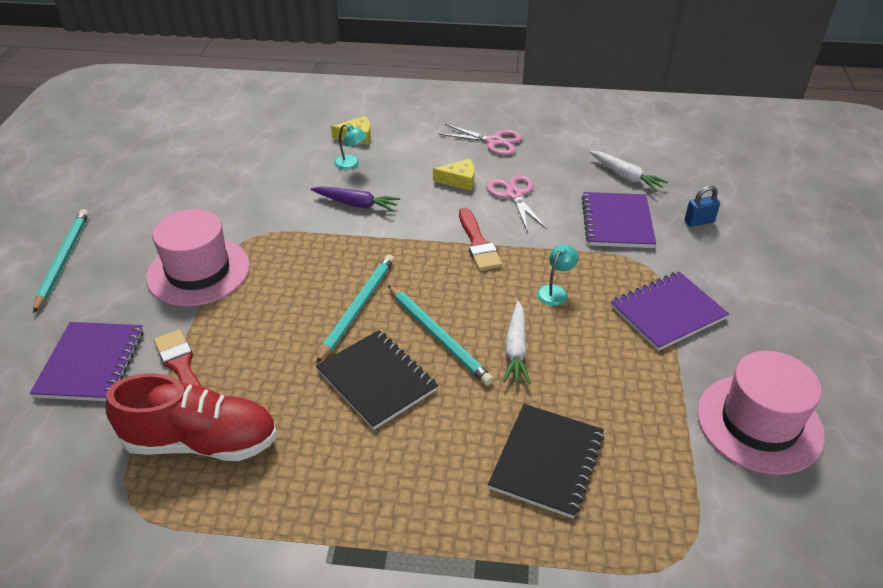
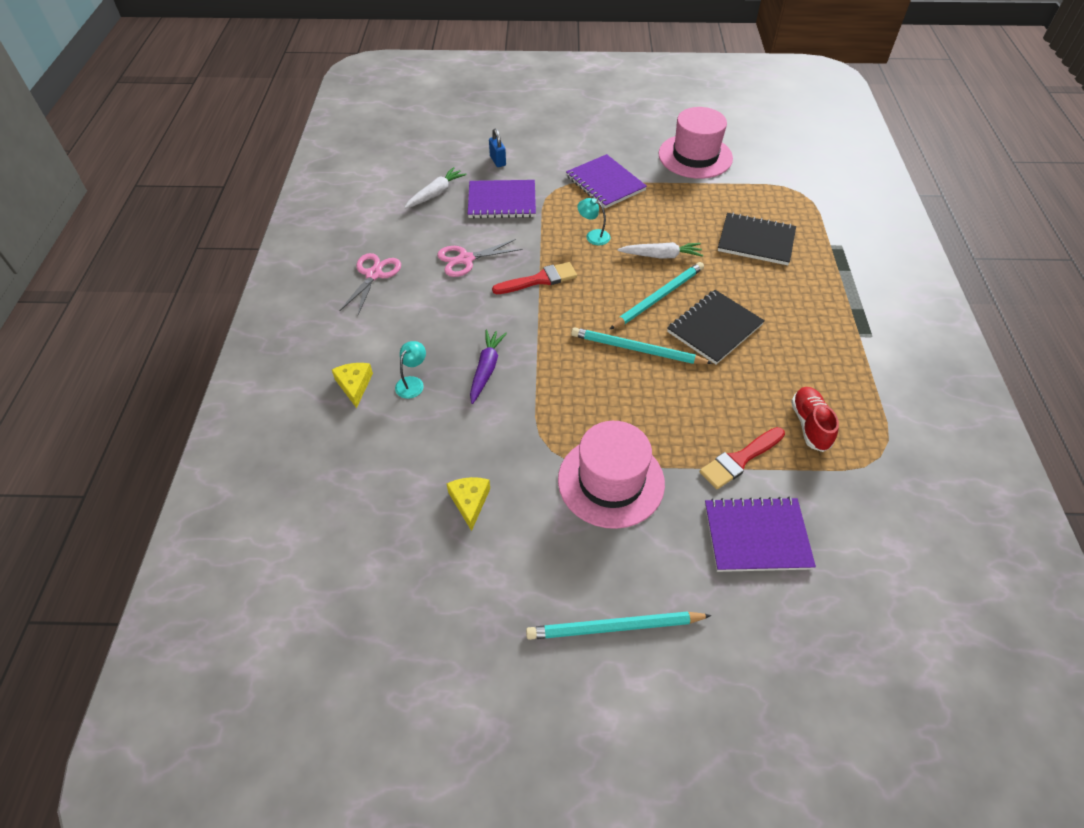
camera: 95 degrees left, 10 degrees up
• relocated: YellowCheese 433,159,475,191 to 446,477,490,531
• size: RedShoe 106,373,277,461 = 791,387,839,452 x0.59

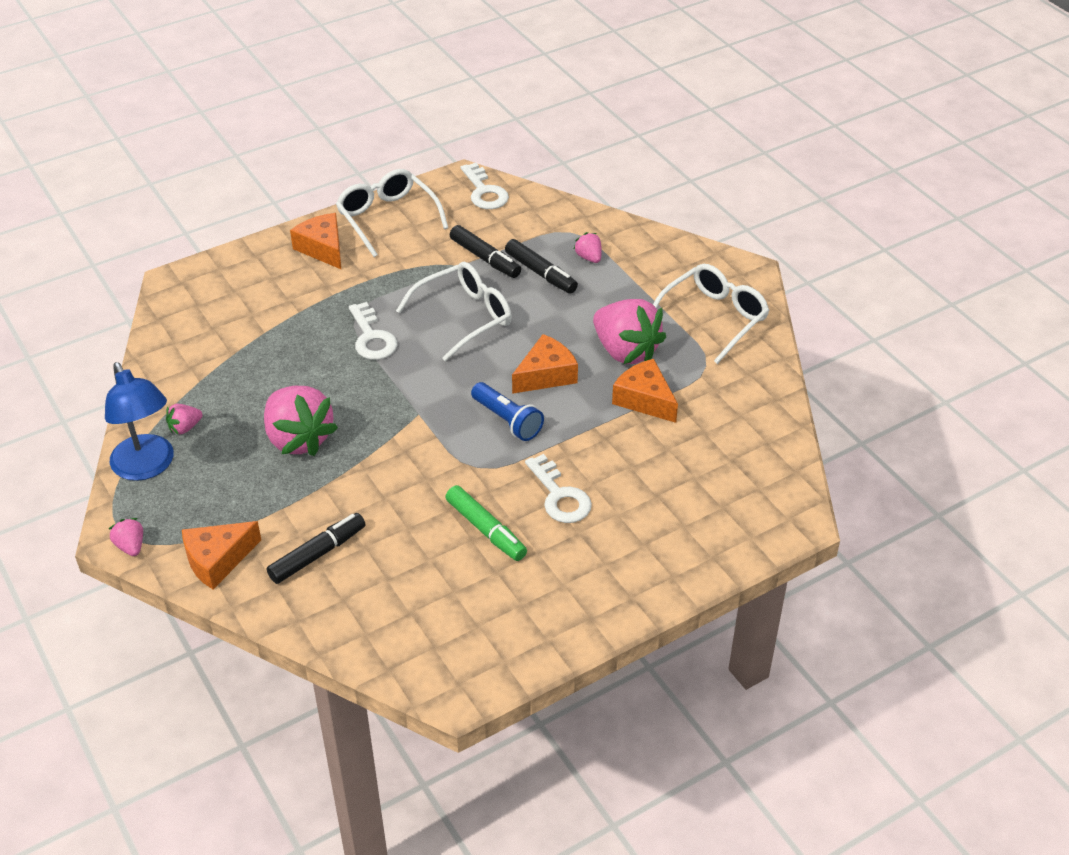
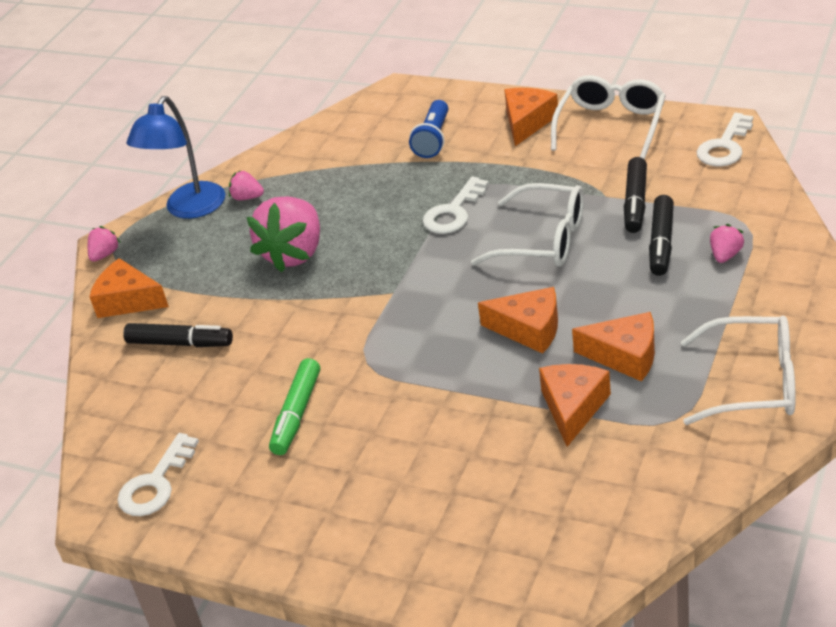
camera: 60 degrees right, 5 degrees down
• exchanged: PinkStrawberry 593,299,666,364 to OrangeCheese 572,312,655,382
• relocated: BlueFlashlight 471,382,544,441 to 409,100,448,158
• relocated: WhiteKey 525,454,592,523 to 117,433,199,516

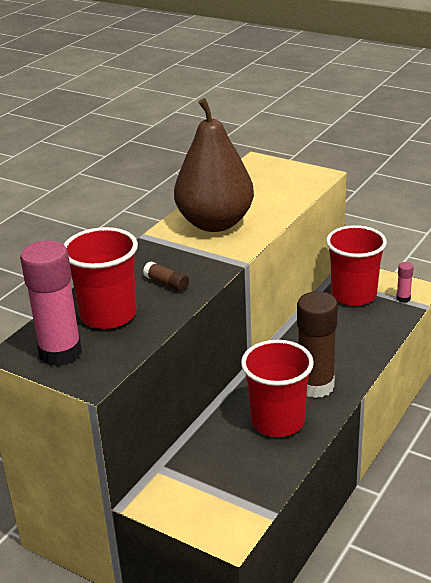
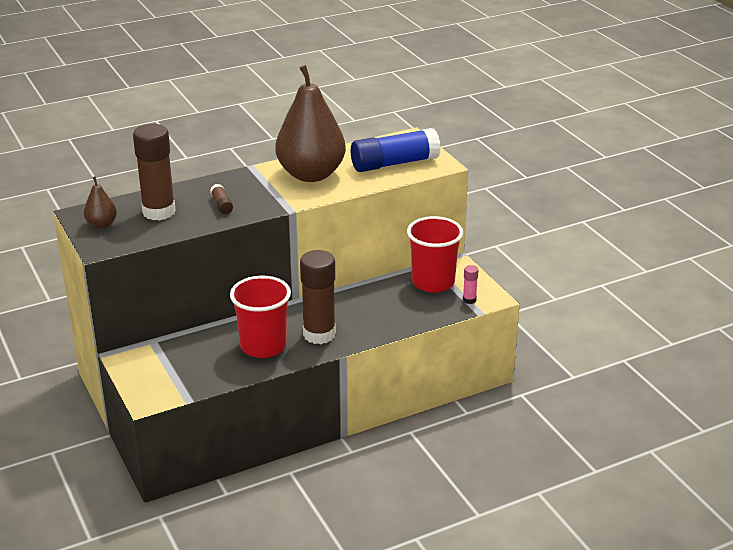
camera: 30 degrees right, 0 degrees up
• exchanged: RedCup 63,227,138,329 to BrownGlueStick 133,124,176,221
• exchanged: PinkGlueStick 20,240,82,366 to BrownPear 84,176,117,229
• appeared: BlueGlueStick 351,128,441,172

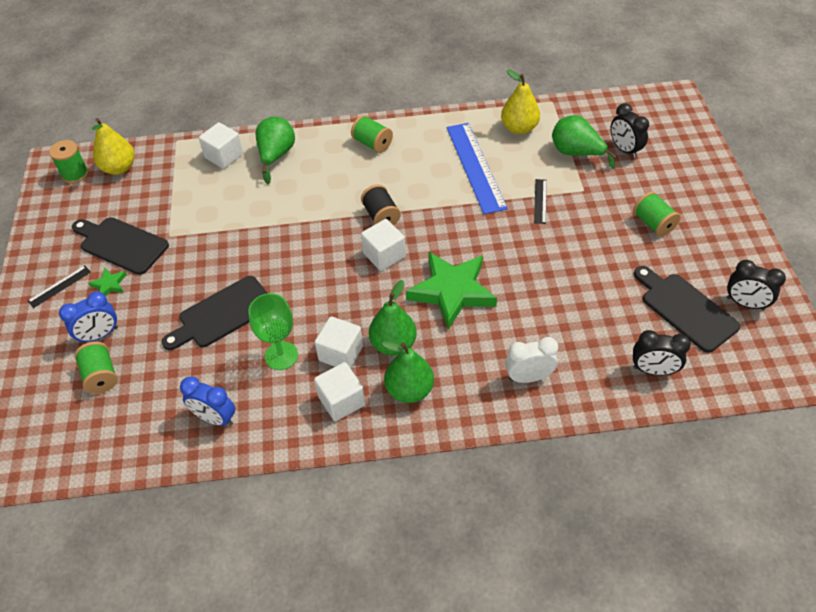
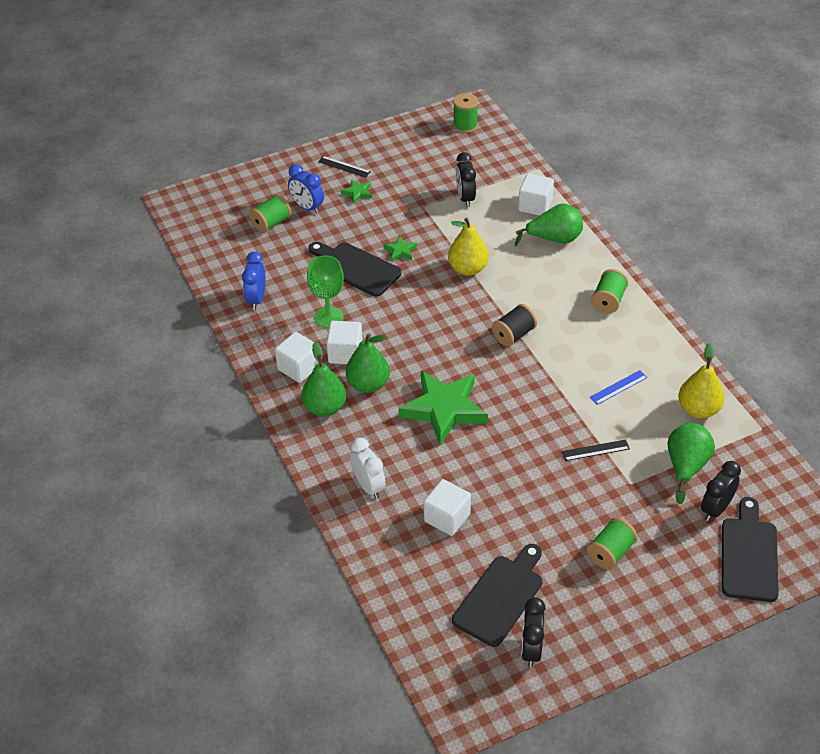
camera: 70 degrees right, 5 degrees down
• relocated: YellowPear 92,118,135,175 to 448,218,489,276
• size: BlueRuler 447,123,508,214 = 590,370,648,405 x0.46
• relocated: BlackCuttingBoard 72,217,169,275 to 722,497,779,602
• relocated: WhiteCube 361,219,406,271 to 424,479,471,536
• relocated: BlackClock 633,330,691,375 to 456,152,476,207
• appeared: GreenStar 384,236,417,262

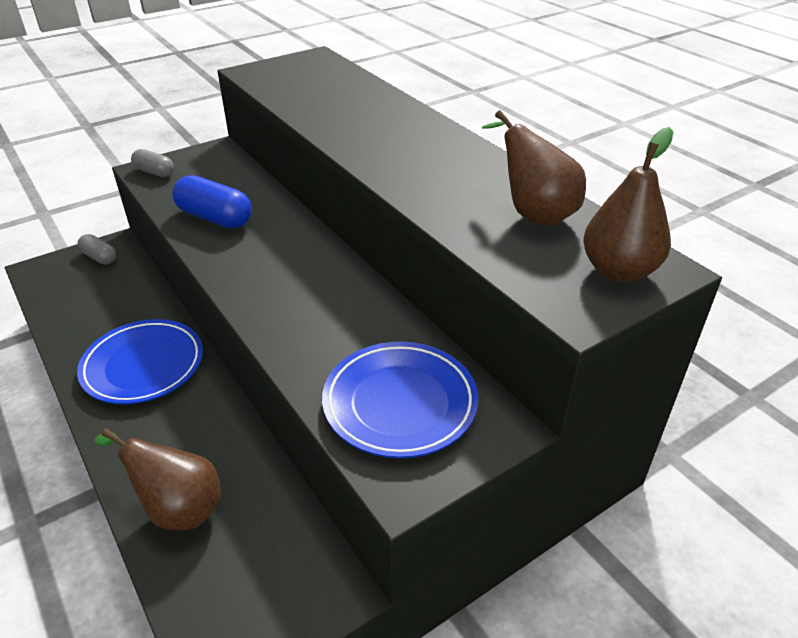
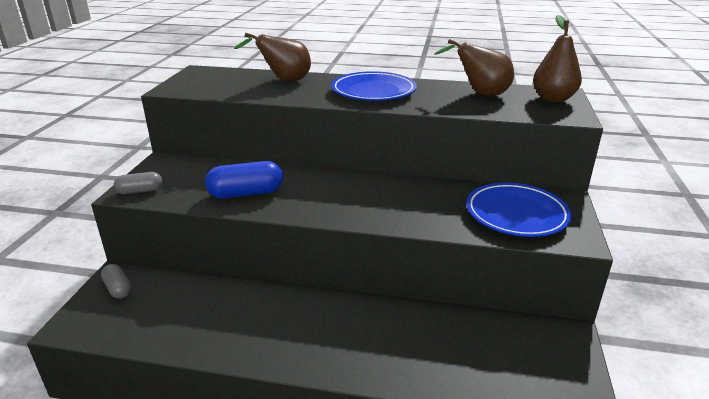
camera: 45 degrees left, 10 degrees down
• spun: GreyCapsule 77,234,116,265 = 101,264,131,299 60 degrees clockwise
• relocated: BluePlate 77,319,203,404 to 331,71,417,101
• relocated: BrownPear 94,428,221,531 to 234,33,311,81

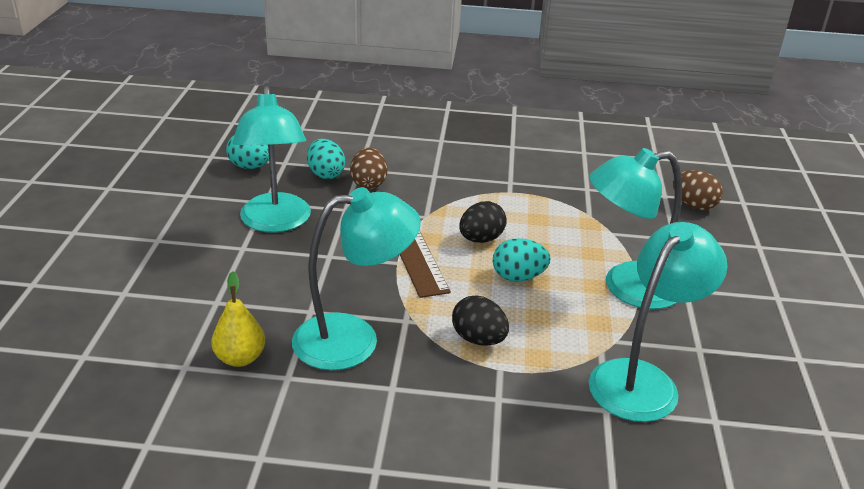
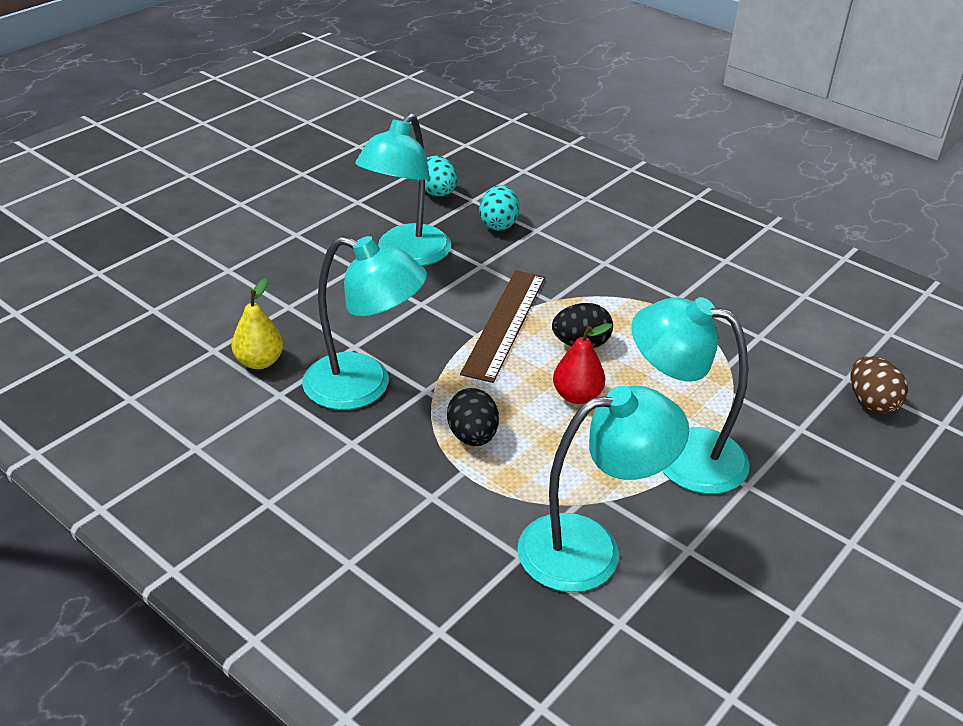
camera: 35 degrees right, 5 degrees up
• missing: BrownEgg 350,147,387,189
• exchanged: TurquoiseEgg 493,238,550,281 to RedPear 553,323,612,404

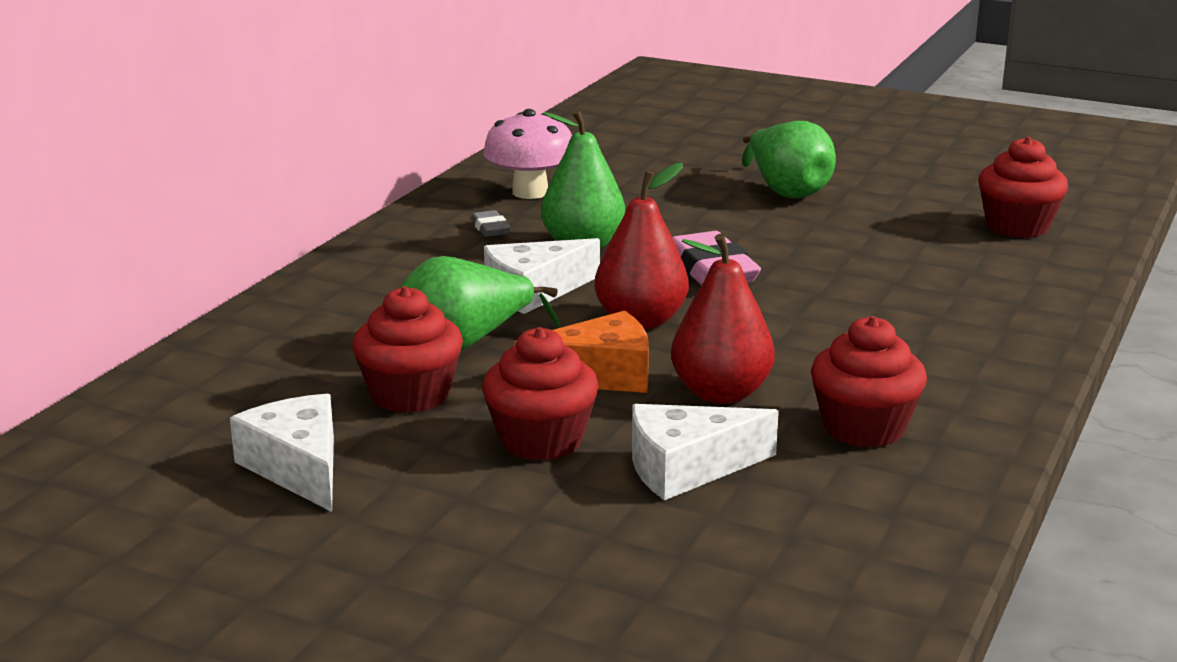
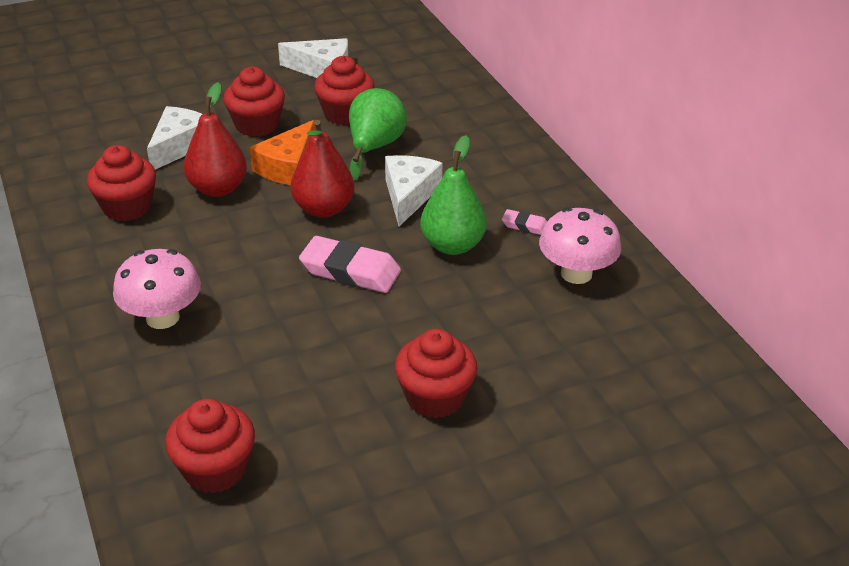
camera: 130 degrees right, 15 degrees up
• exchanged: GreenPear 742,121,836,198 to RedCupcake 395,329,477,418
• colour: GreyEraser 471,210,511,237 to PinkEraser 502,209,547,235
• appeared: PinkMushroom 113,249,201,329

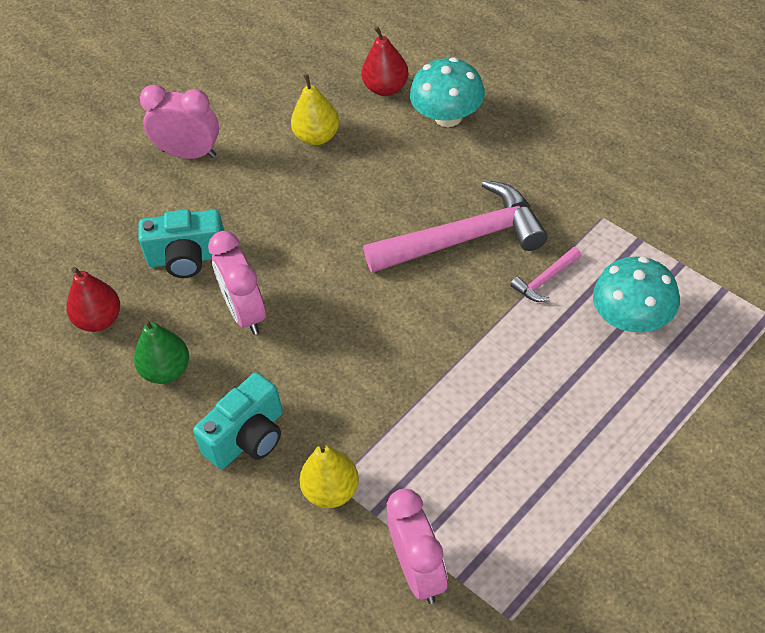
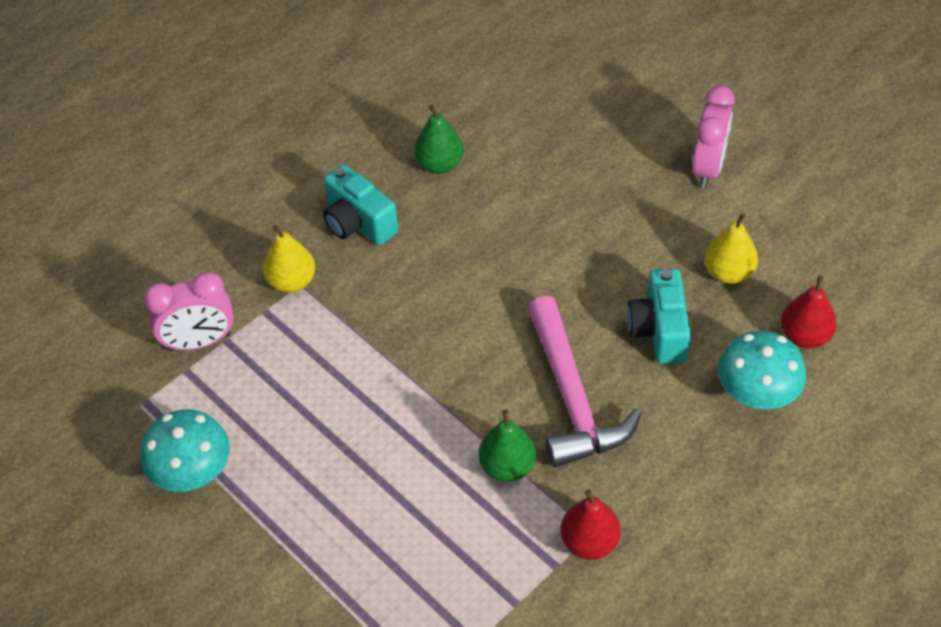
camera: 90 degrees right, 0 degrees up
• relocated: TurquoiseCamera 138,209,224,278 to 627,269,691,364
• missing: PinkClock 208,231,266,335
• exchanged: PinkHammer 510,247,581,302 to GreenPear 479,410,536,482
• relocated: TurquoiseMushroom 593,257,680,333 to 140,409,230,492
• relocated: RedPear 67,267,120,332 to 560,490,620,560

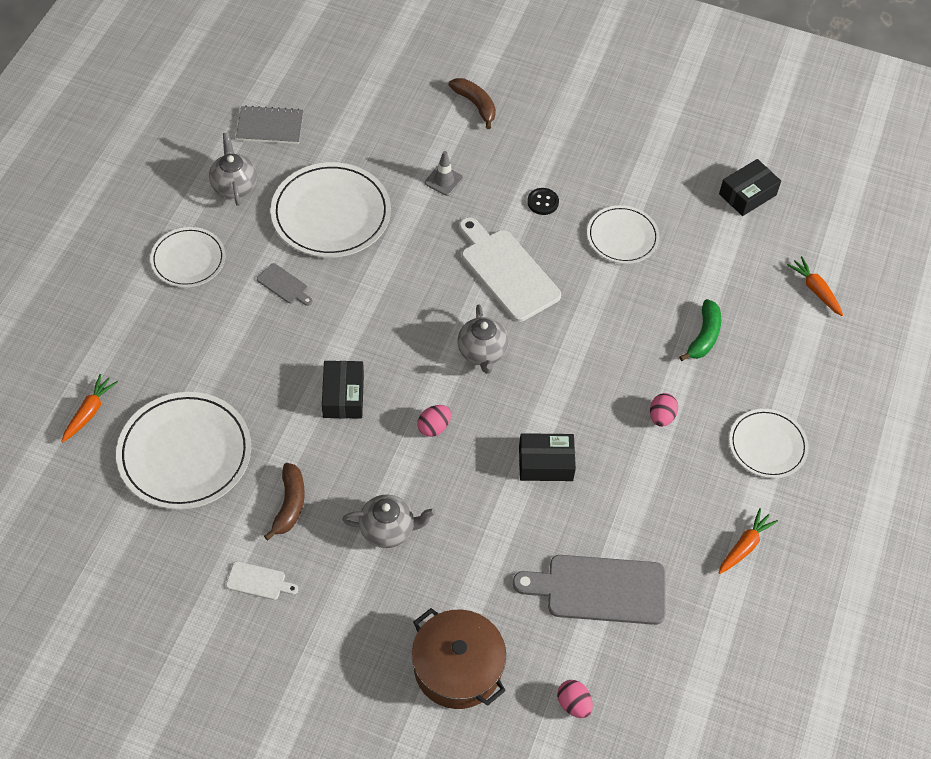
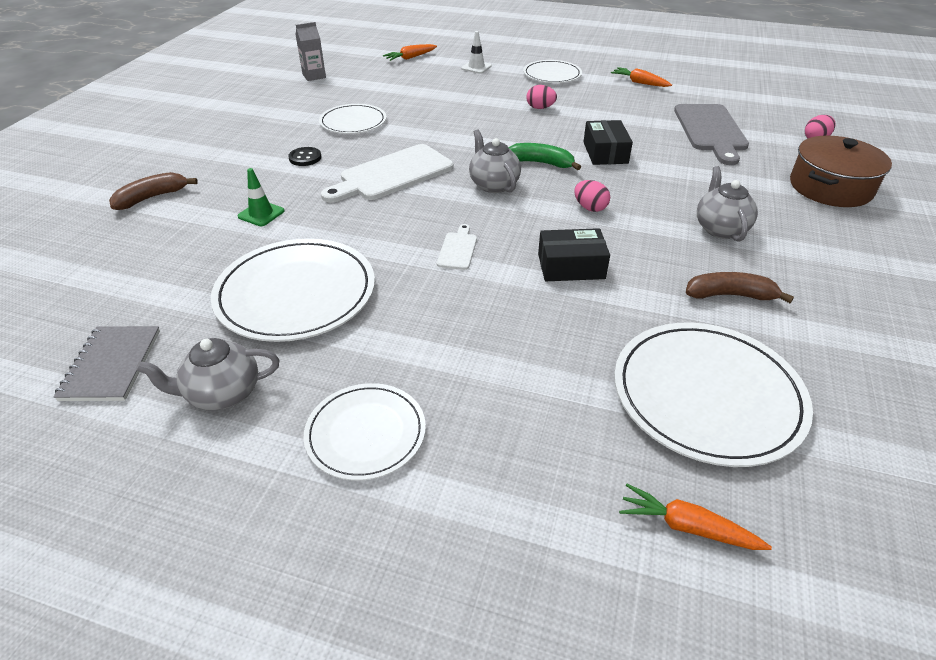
camera: 90 degrees left, 15 degrees down
• colour: GreyTrafficCone 425,151,463,196 to GreenTrafficCone 238,168,285,226
• exchanged: BlackBox 719,159,781,216 to GreyCarton 296,22,326,81
• missing: GreyCuttingBoard 257,263,313,306
• relocated: GreenBanana 679,299,721,361 to 509,143,581,170
• spun: GreyTeapot 458,304,508,374 = 469,129,521,193 105 degrees counterclockwise
• relocated: WhiteCuttingBoard 226,561,298,600 to 437,224,477,270
• appeared: WhiteTrafficCone 461,31,492,74

